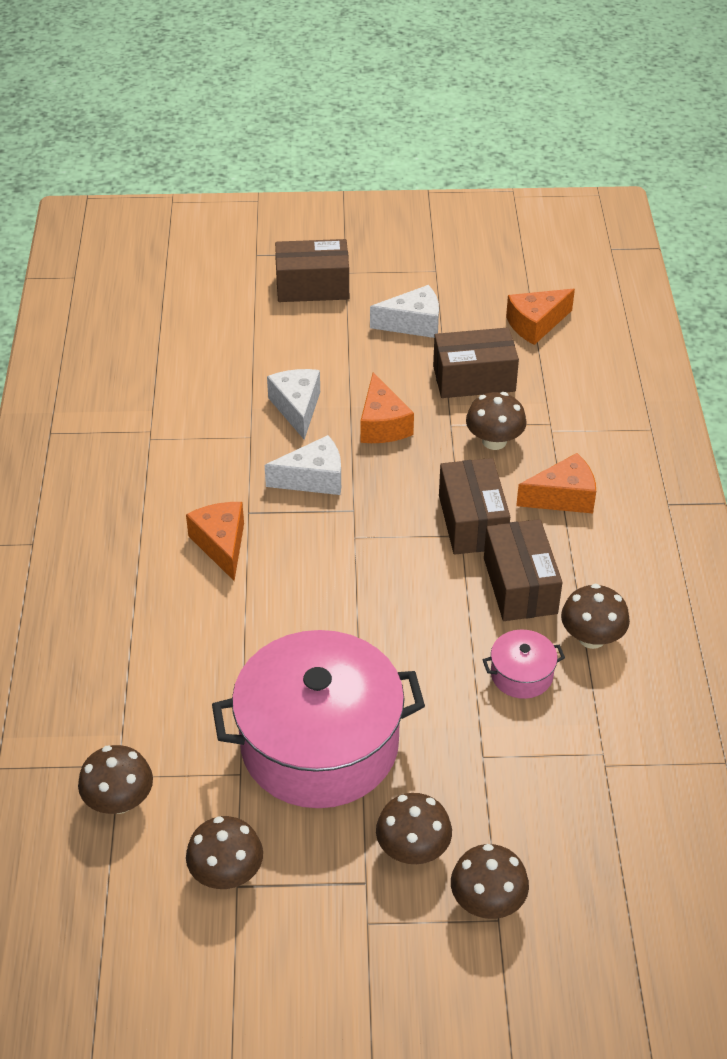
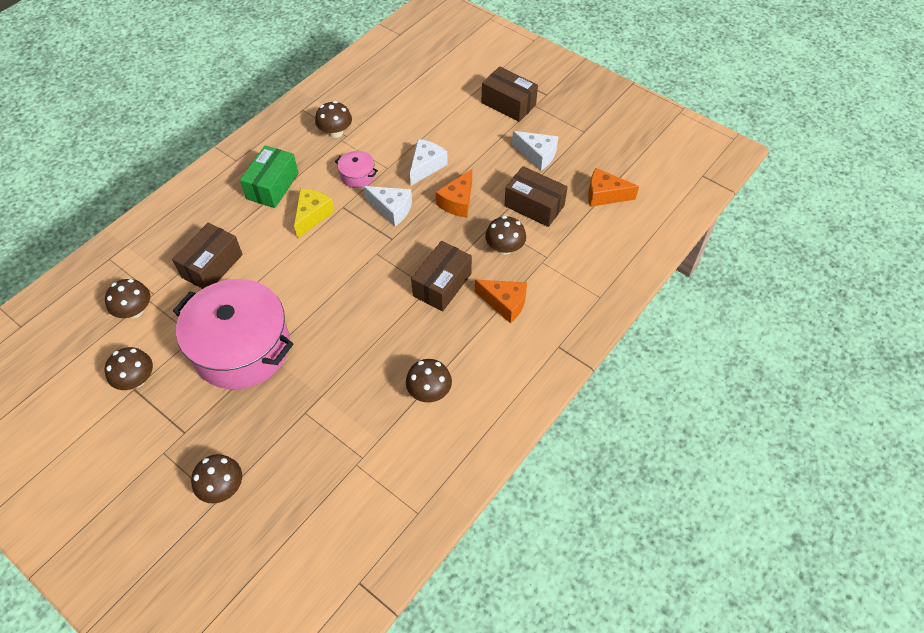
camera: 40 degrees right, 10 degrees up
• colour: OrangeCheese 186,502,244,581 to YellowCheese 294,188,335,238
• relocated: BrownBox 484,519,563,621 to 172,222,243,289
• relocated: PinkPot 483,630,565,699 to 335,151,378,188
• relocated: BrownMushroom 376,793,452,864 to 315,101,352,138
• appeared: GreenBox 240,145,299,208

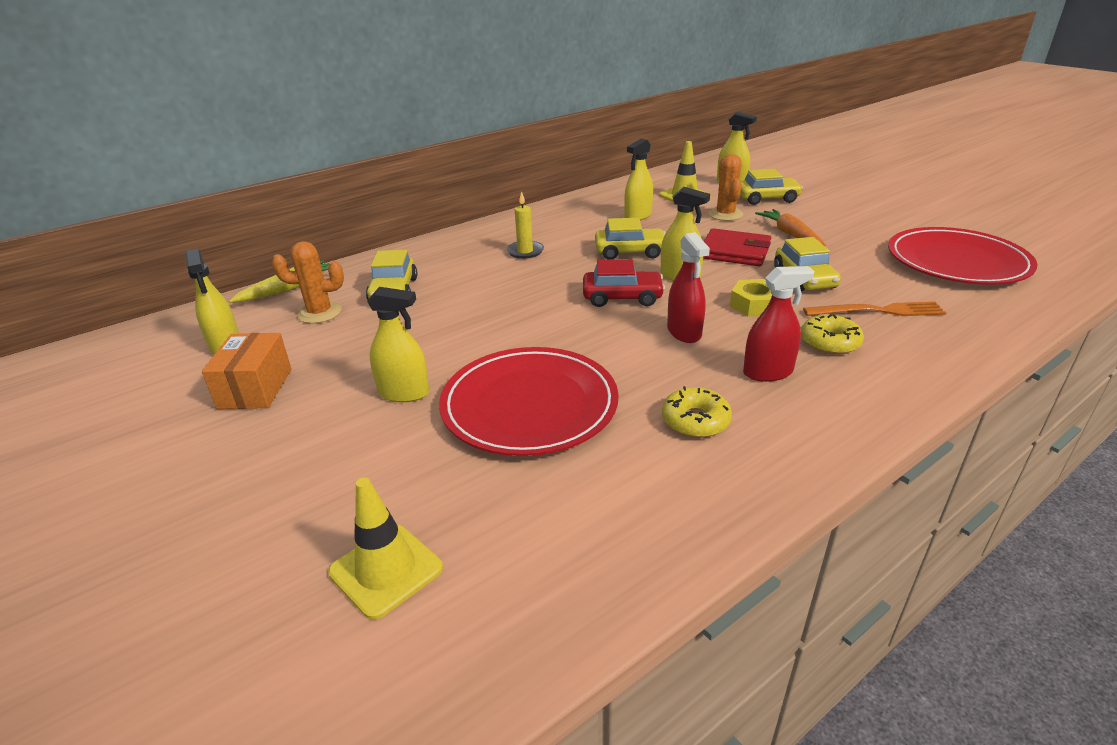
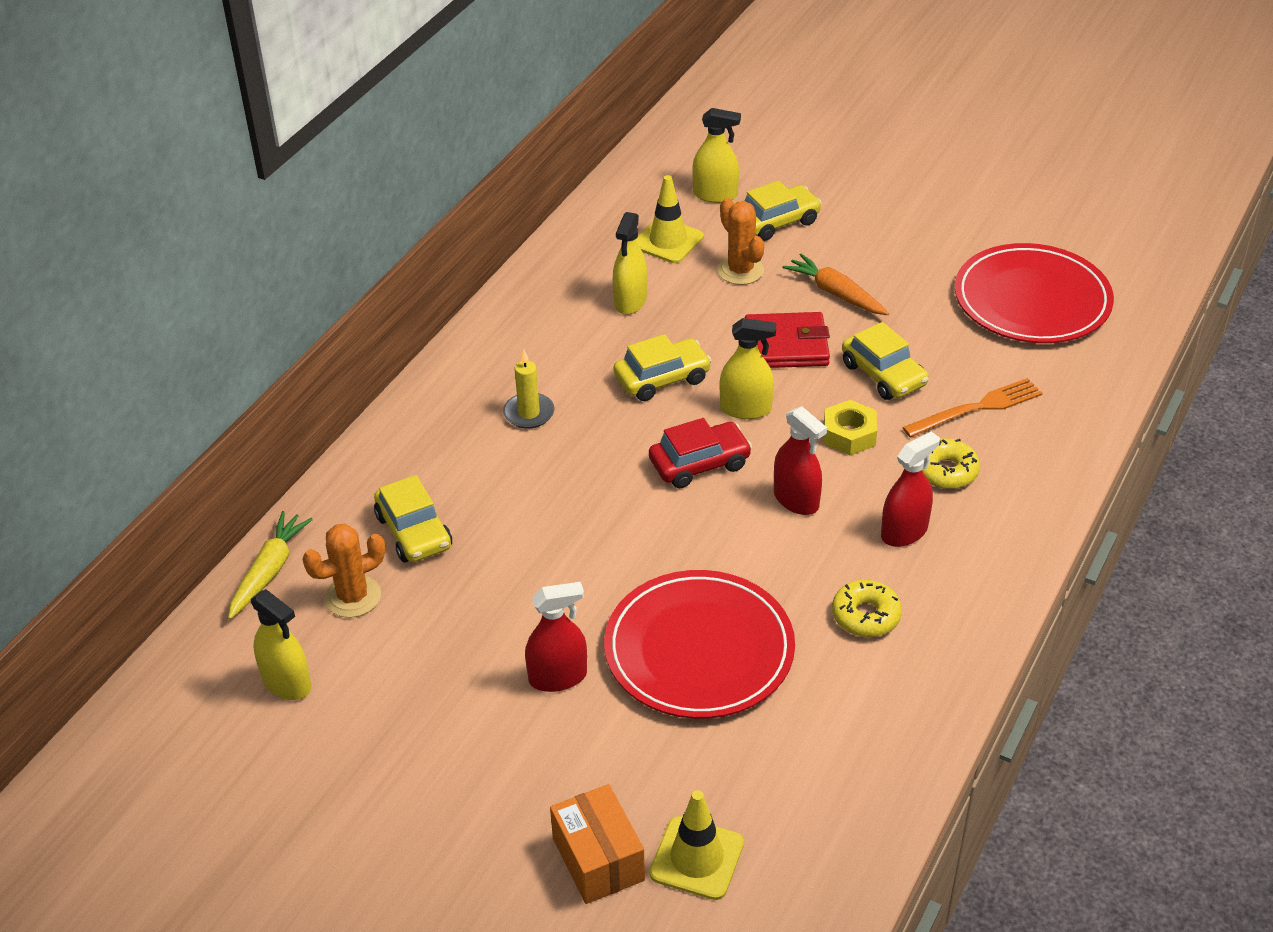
camera: 25 degrees left, 10 degrees up
• colour: YellowSprayBottle 367,287,430,402 to RedSprayBottle 525,582,587,692
• relocated: OrangeBox 202,333,292,409 to 550,784,645,904

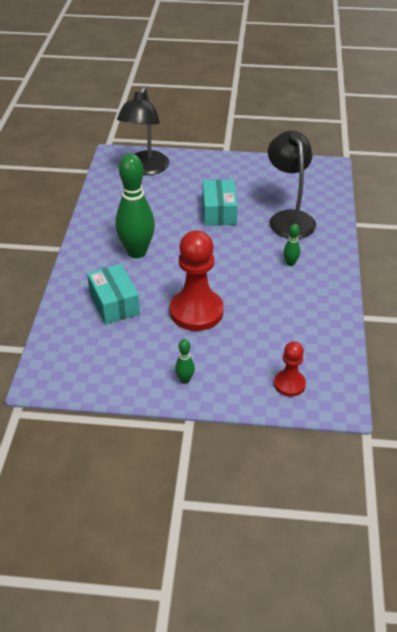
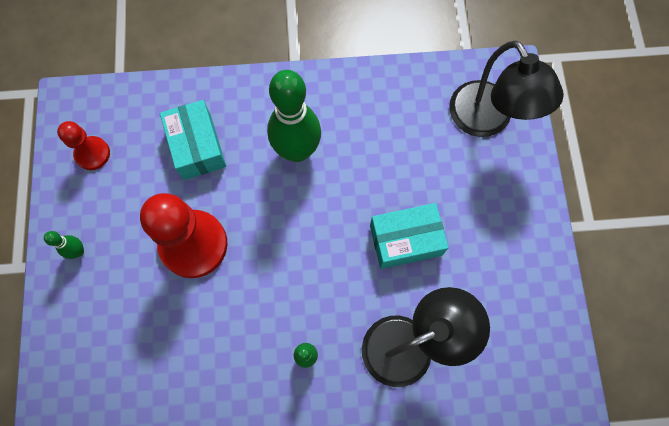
camera: 80 degrees right, 30 degrees up
• spun: BlackLamp 117,87,170,175 = 449,41,564,137 120 degrees counterclockwise
• spun: TurquoiseBox 87,264,140,324 = 160,100,226,180 75 degrees counterclockwise
• relocated: RedPawn 274,341,306,397 to 57,121,110,170

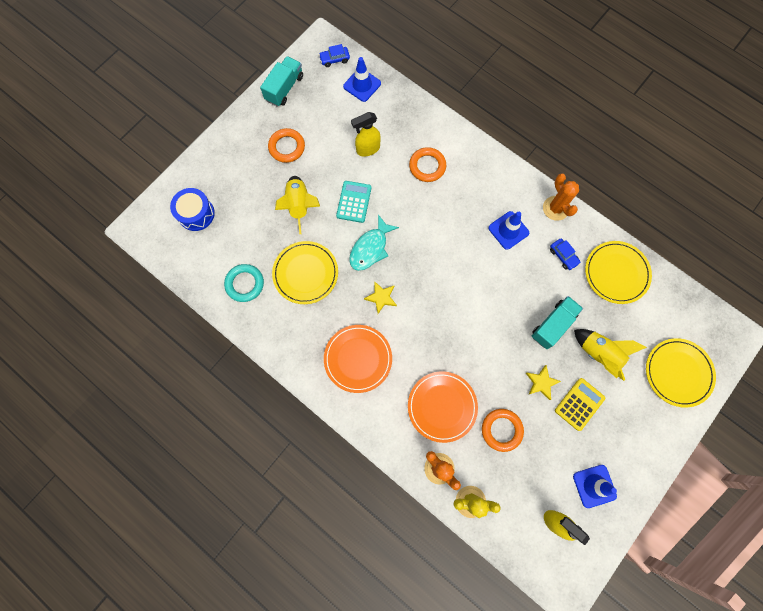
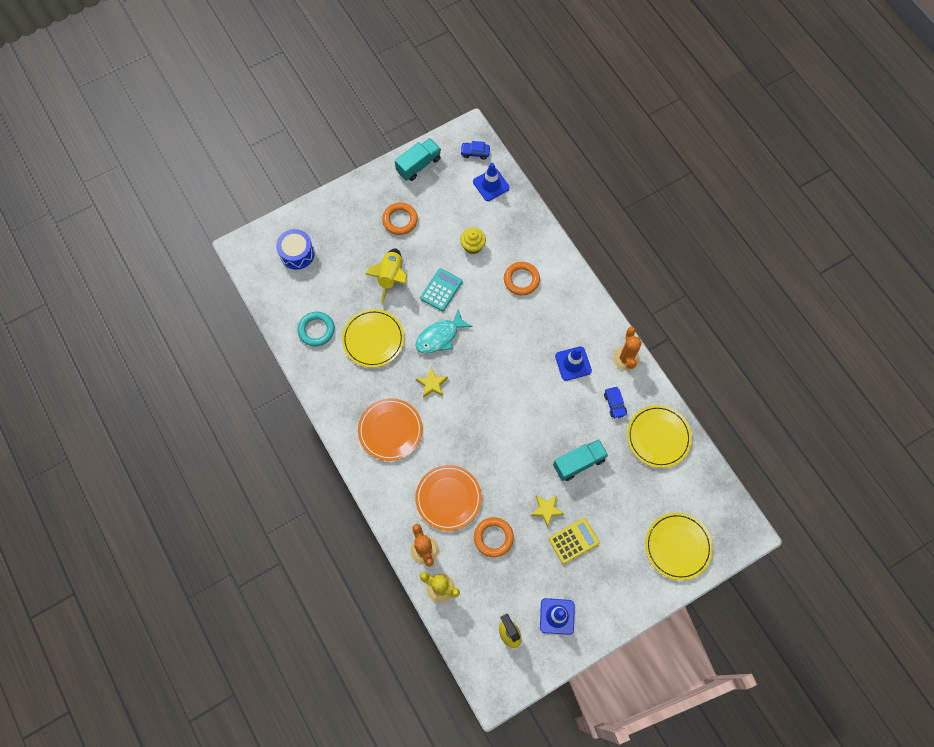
camera: 20 degrees right, 5 degrees down
• exchanged: YellowSprayBottle 351,112,381,156 to YellowCupcake 460,228,486,254
• missing: YellowRocket 574,329,647,381

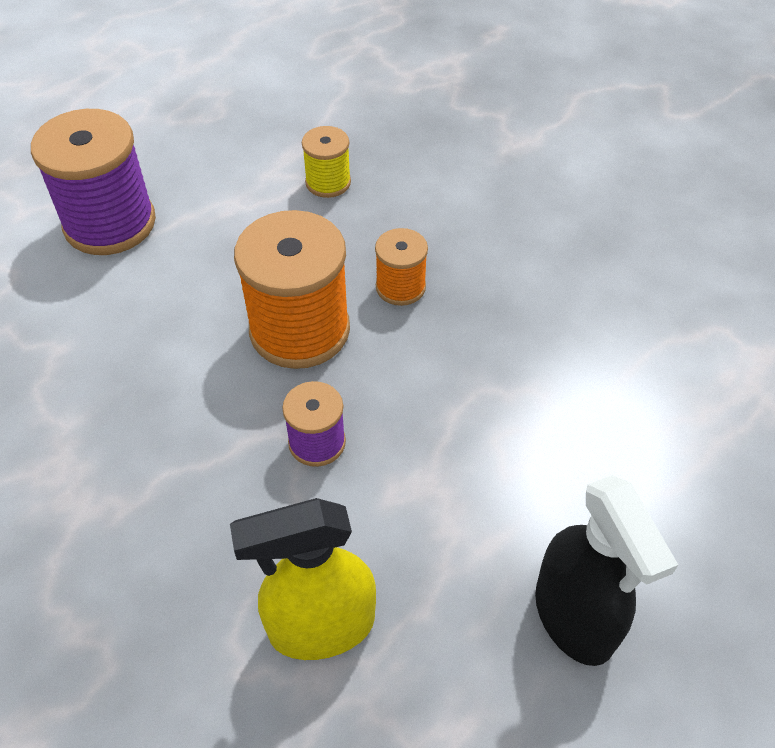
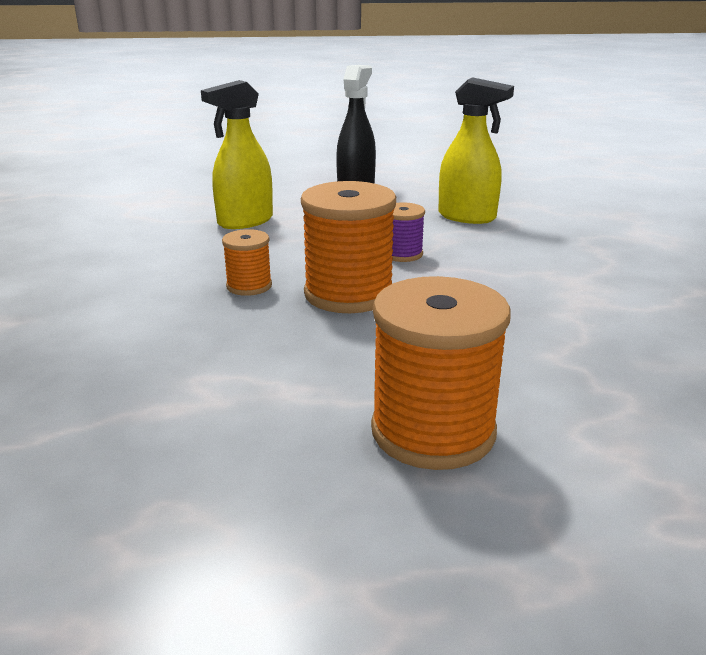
camera: 140 degrees left, 25 degrees down
• colour: PurpleSpool 31,109,156,255 to OrangeSpool 371,276,511,470
• missing: YellowSpool 302,126,351,198
• appeared: YellowSprayBottle 201,80,273,229

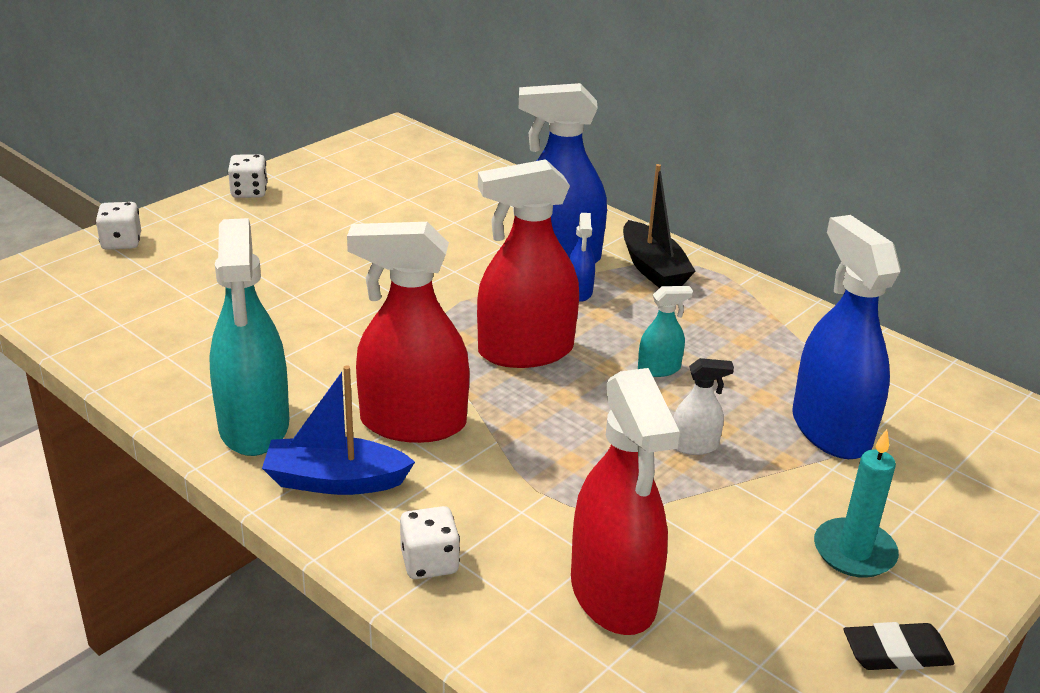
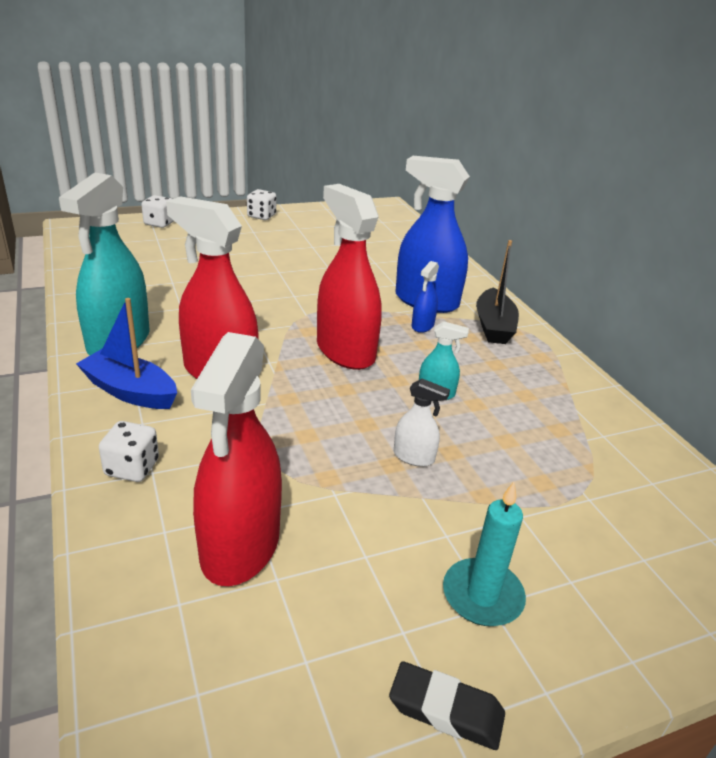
camera: 25 degrees right, 0 degrees up
• spun: RedSprayBottle 477,159,579,368 = 317,184,382,370 45 degrees clockwise
• missing: BlueSprayBottle 792,215,901,459

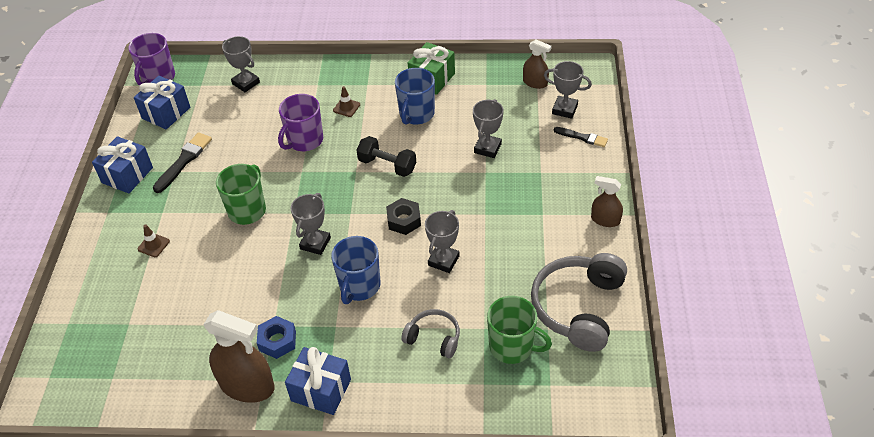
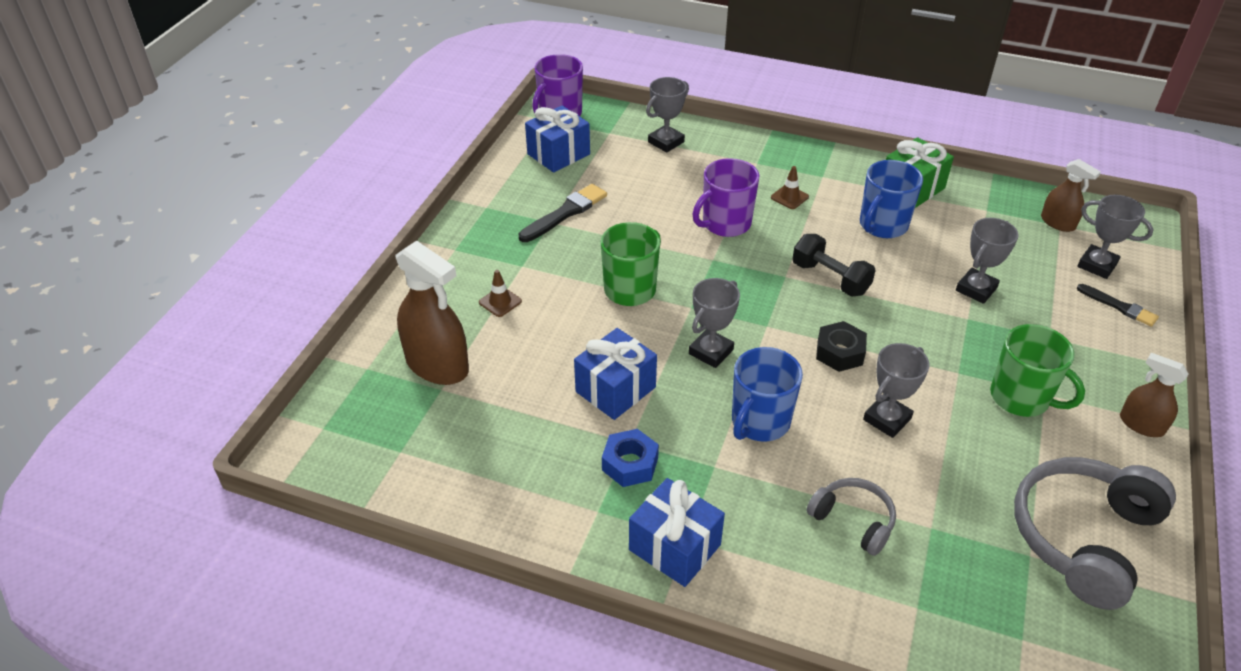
camera: 15 degrees right, 5 degrees down
• spun: GreyTrophy 222,36,260,92 = 646,77,689,152 75 degrees clockwise
• relocated: BlueGift 92,136,153,193 to 574,328,657,420
• relocated: GreenMug 487,296,552,364 to 990,324,1085,417
• relocated: BrownSprayBottle 203,310,275,403 to 395,240,469,385

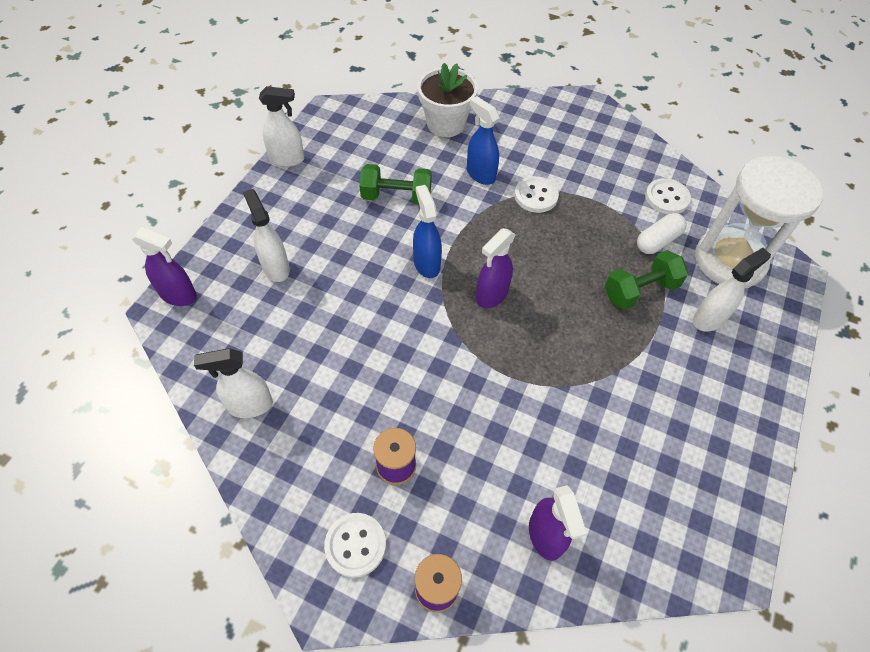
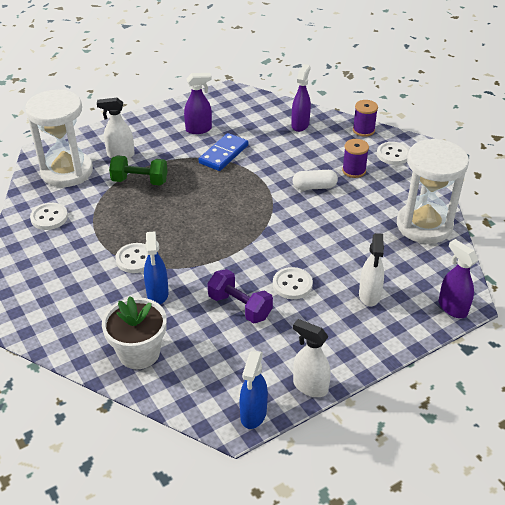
camera: 145 degrees left, 15 degrees down
• colour: GreenDumbbell 359,164,432,204 to PurpleDumbbell 207,269,273,324
• relocated: BlueSprayBottle 413,185,442,278 to 239,350,268,429
• relocated: WhiteCapsule 637,213,687,254 to 293,170,338,190
• relocated: PurpleSprayBottle 476,228,516,308 to 184,73,212,134
• exchanged: WhiteSprayBottle 194,348,273,418 to WhiteHourglass 397,138,469,244
• appeared: BlueDomino 198,133,248,171
• appeared: WhiteButton 273,267,313,299

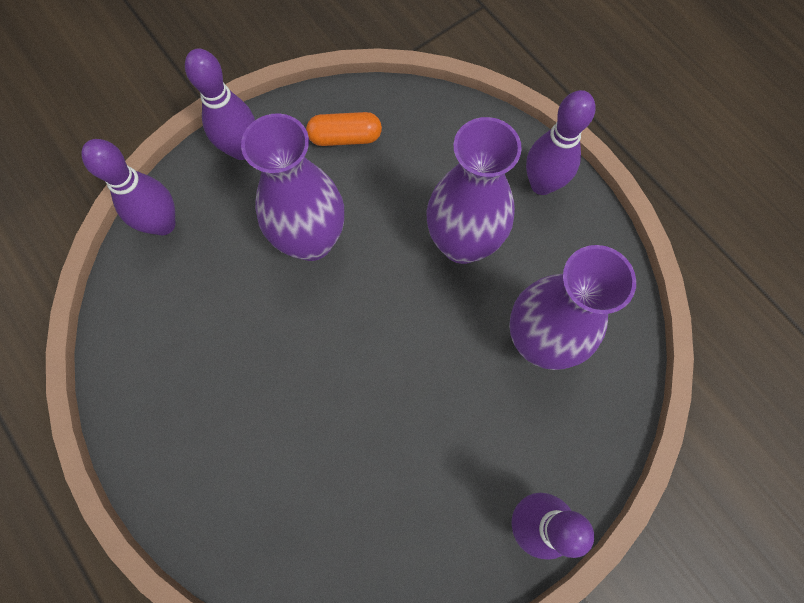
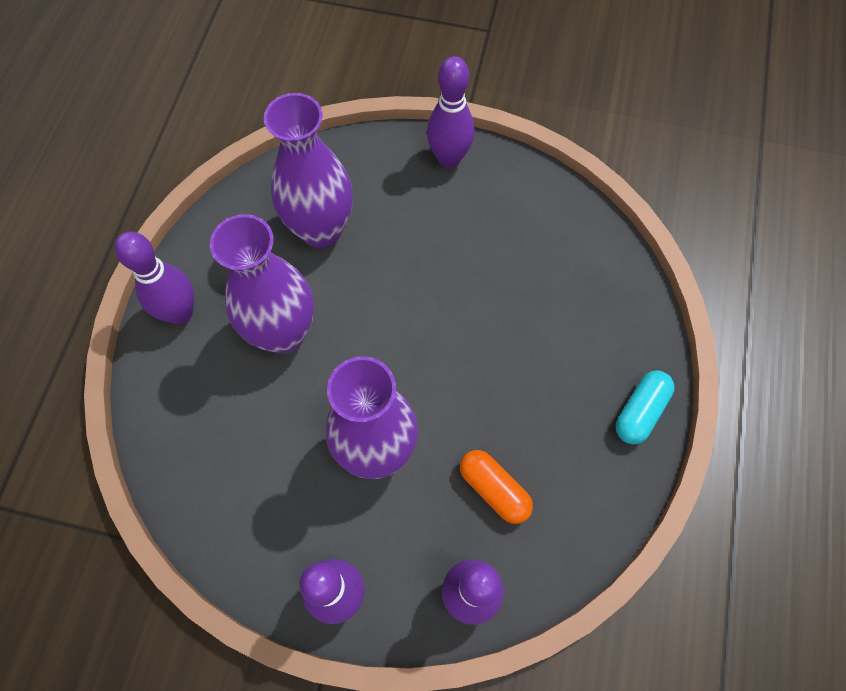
camera: 130 degrees left, 5 degrees down
• relocated: OrangeCapsule 306,112,382,146 to 460,450,533,524
• appeared: TurquoiseCapsule 616,370,675,444

